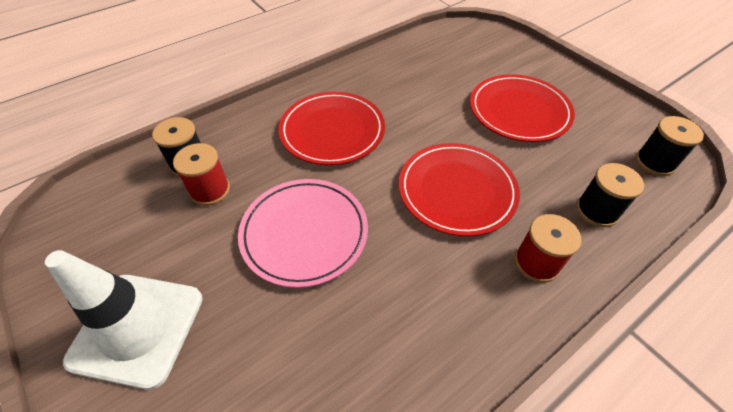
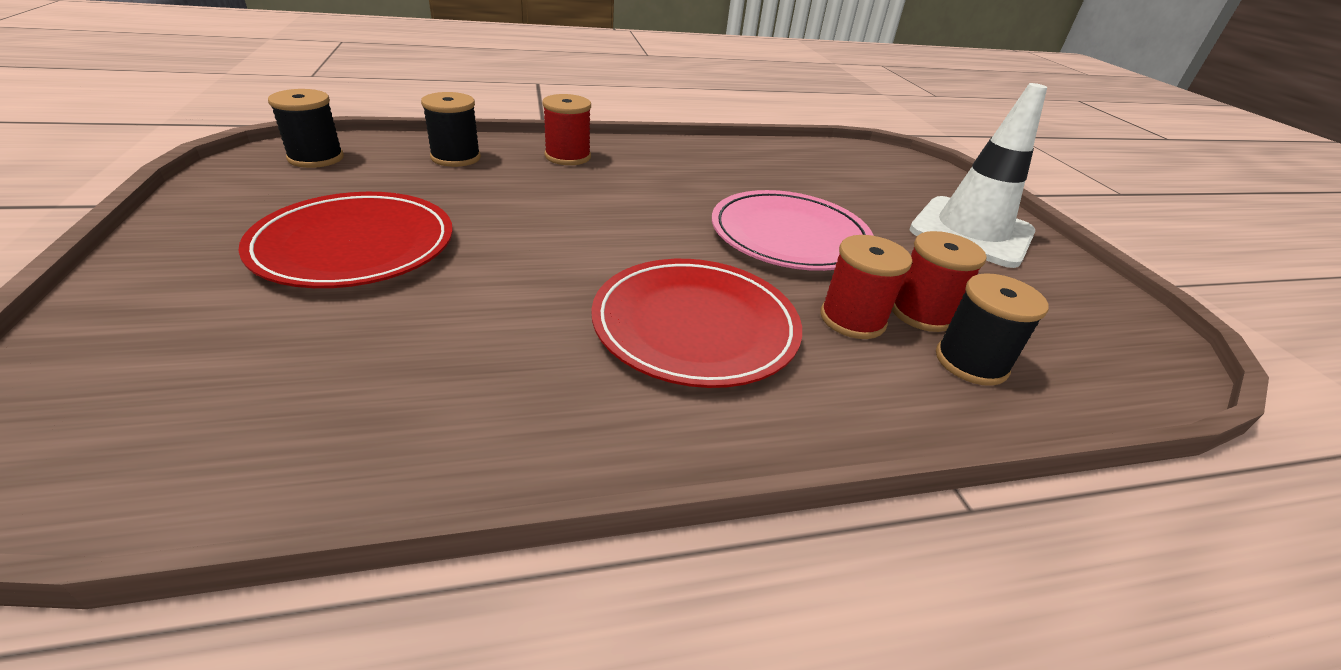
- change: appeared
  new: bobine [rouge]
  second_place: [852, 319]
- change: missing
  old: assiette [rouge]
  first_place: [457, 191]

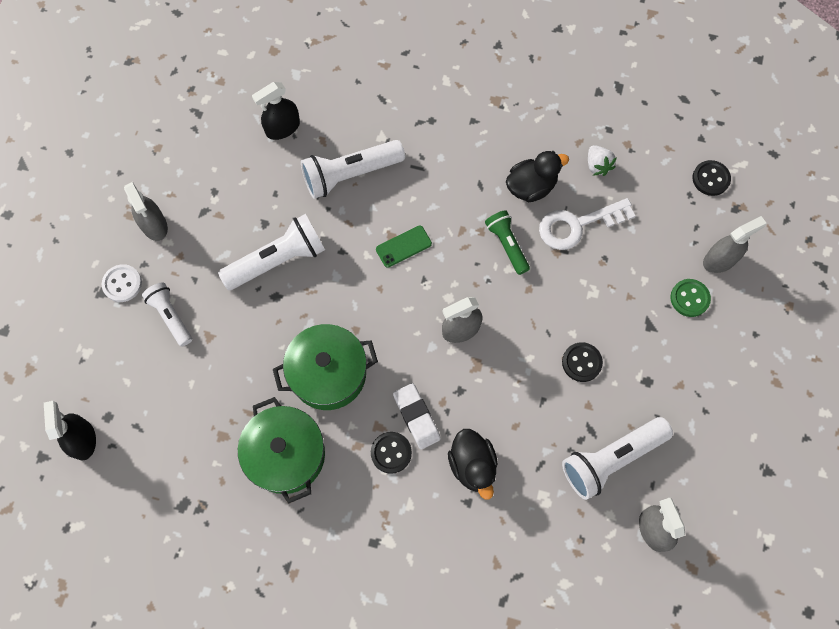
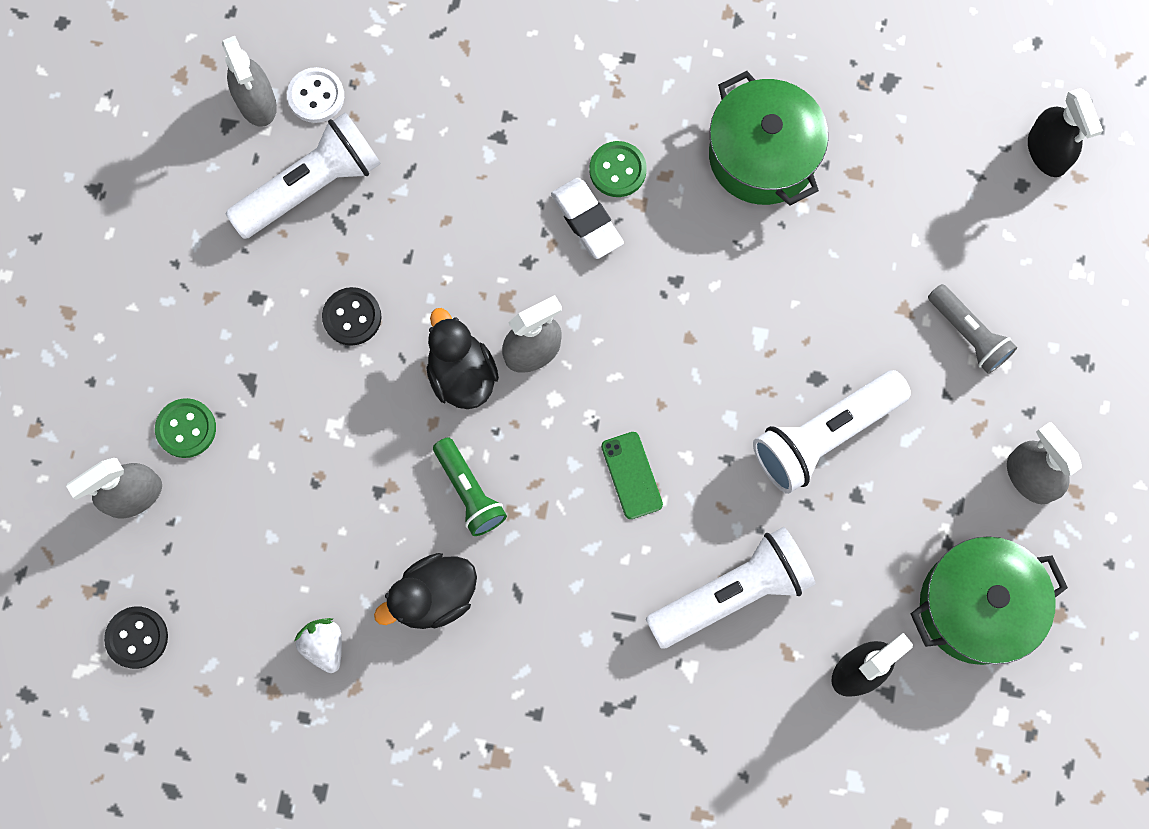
- change: relocated
  old: bouton [blanc]
  first_place: [122, 284]
  second_place: [316, 96]
- change: relocated
  old: canard [noir]
  first_place: [473, 465]
  second_place: [462, 375]
- change: colour
  old: bouton [noir]
  new: bouton [vert]
  first_place: [391, 453]
  second_place: [617, 170]
- change: spun
  old: téléphone [vert]
  first_place: [403, 246]
  second_place: [631, 475]
  degrees: -75
- change: relocated
  old: marmite [vert]
  first_place: [328, 373]
  second_place: [976, 606]
- change: colour
  old: lampe de poche [blanc]
  new: lampe de poche [gris]
  first_place: [171, 316]
  second_place: [968, 334]
- change: missing
  old: clé [blanc]
  first_place: [577, 225]

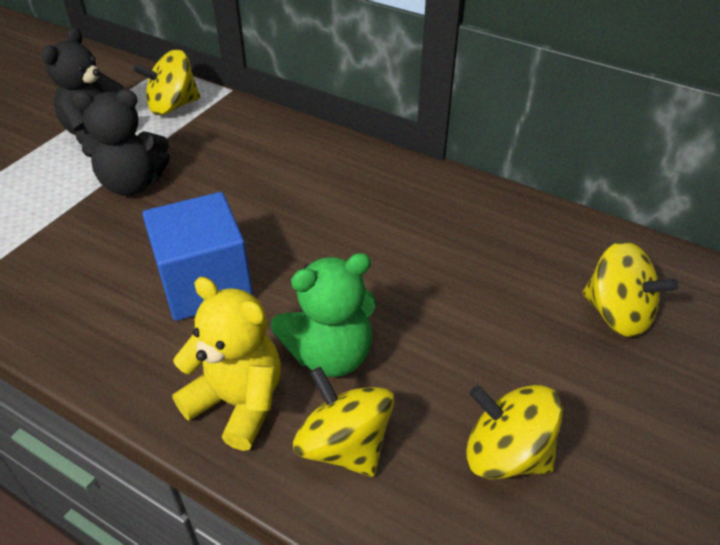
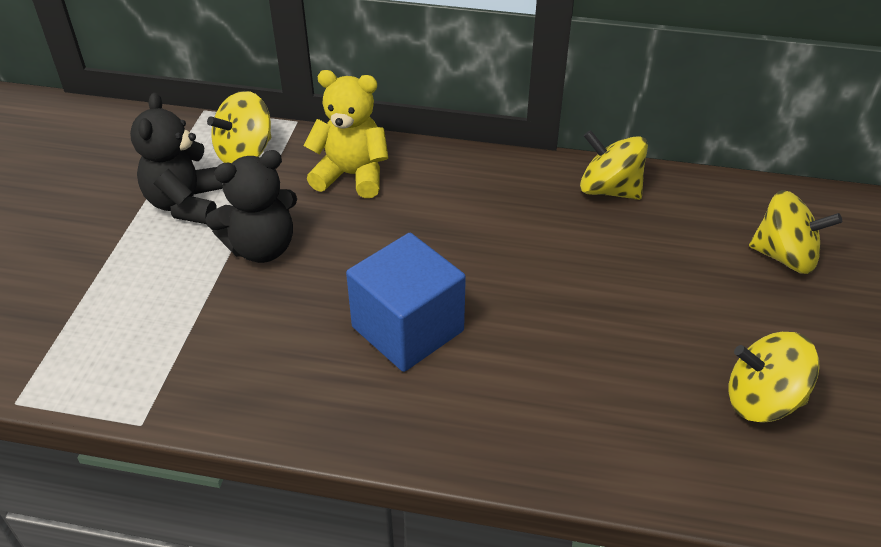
- change: relocated
  old: ours en peluche [jaune]
  first_place: [238, 402]
  second_place: [351, 175]
- change: relocated
  old: toupie [jaune]
  first_place: [344, 445]
  second_place: [609, 190]
- change: missing
  old: ours en peluche [vert]
  first_place: [330, 354]

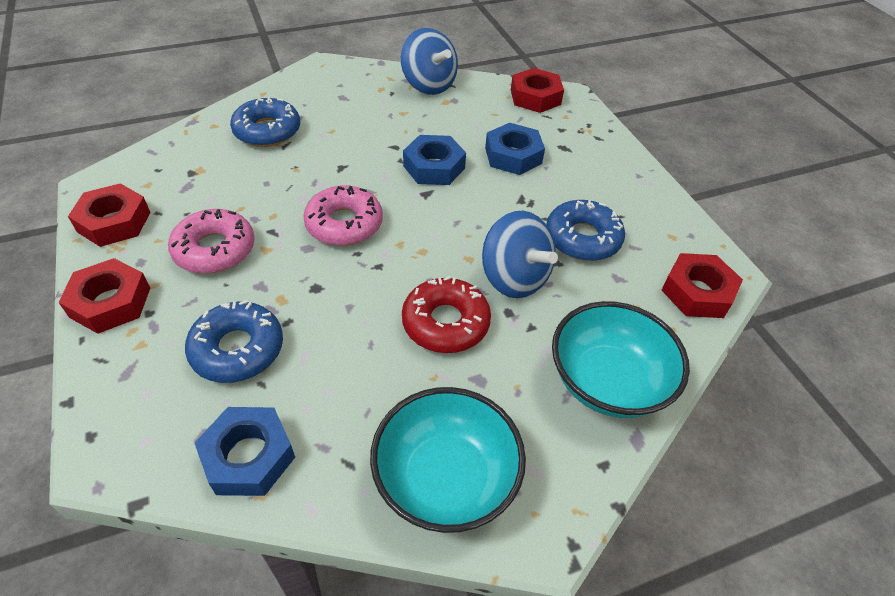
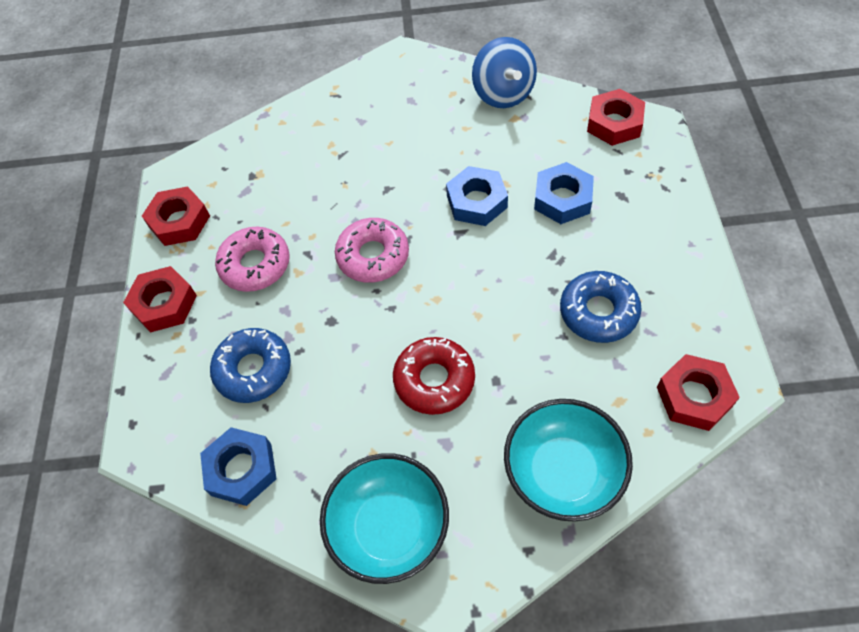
- change: missing
  old: beignet [bleu]
  first_place: [267, 131]
- change: missing
  old: toupie [bleu]
  first_place: [514, 278]

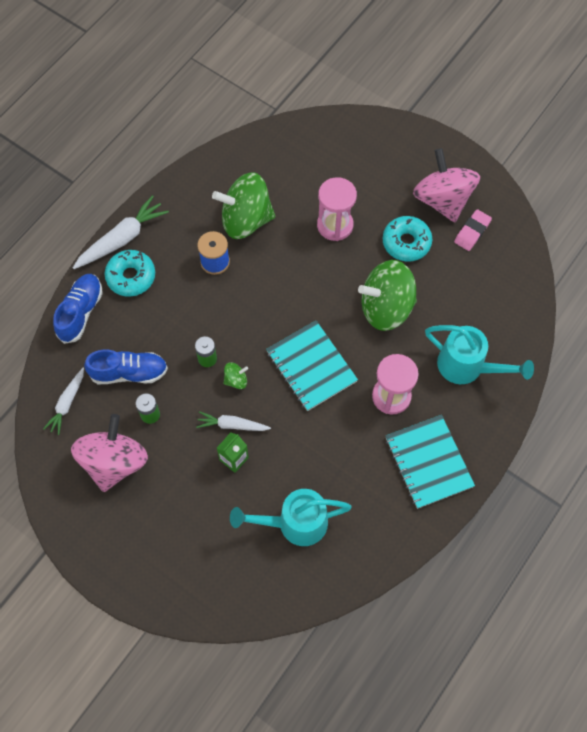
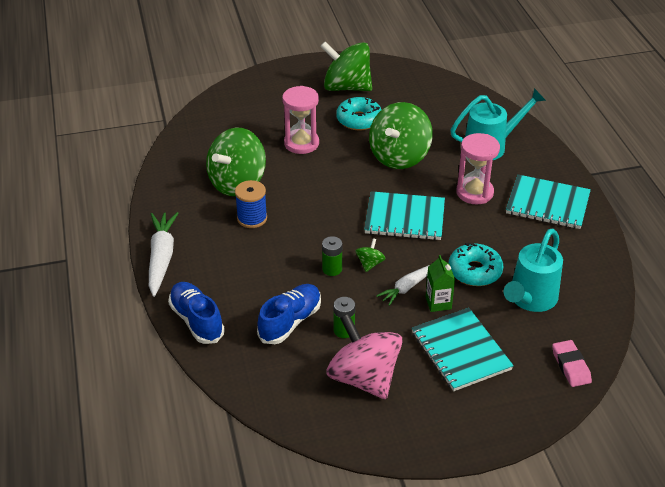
- change: colour
  old: toupie [rose]
  new: toupie [vert]
  first_place: [442, 200]
  second_place: [346, 87]
- change: appeared
  new: carnet [turquoise]
  second_place: [461, 351]
- change: relocated
  old: beignet [turquoise]
  first_place: [131, 277]
  second_place: [475, 271]
- change: relocated
  old: gomme [rose]
  first_place: [472, 232]
  second_place: [571, 366]
- change: missing
  old: carotte [blanc]
  first_place: [67, 403]

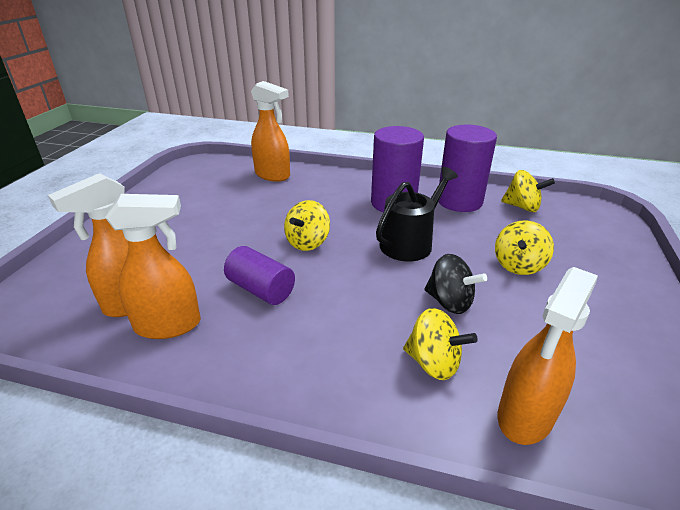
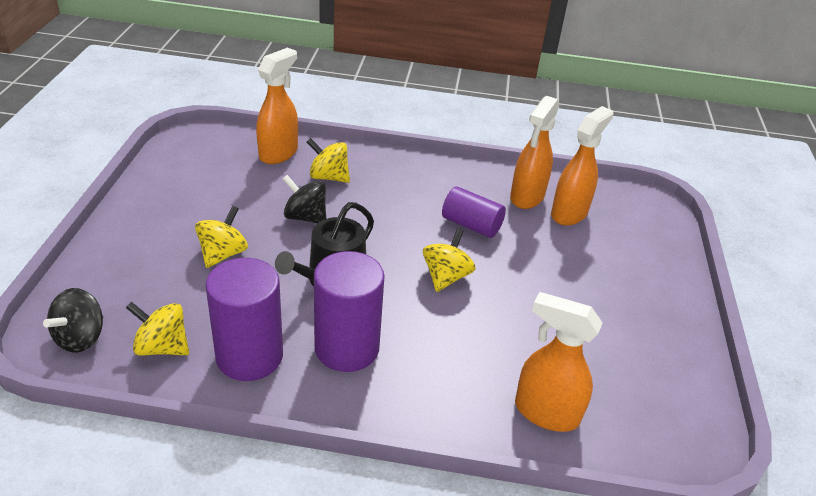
- change: appeared
  new: toupie [noir]
  second_place: [81, 337]
- change: spun
  old: vaporisateur [orange]
  first_place: [169, 325]
  second_place: [527, 197]
  degrees: -45

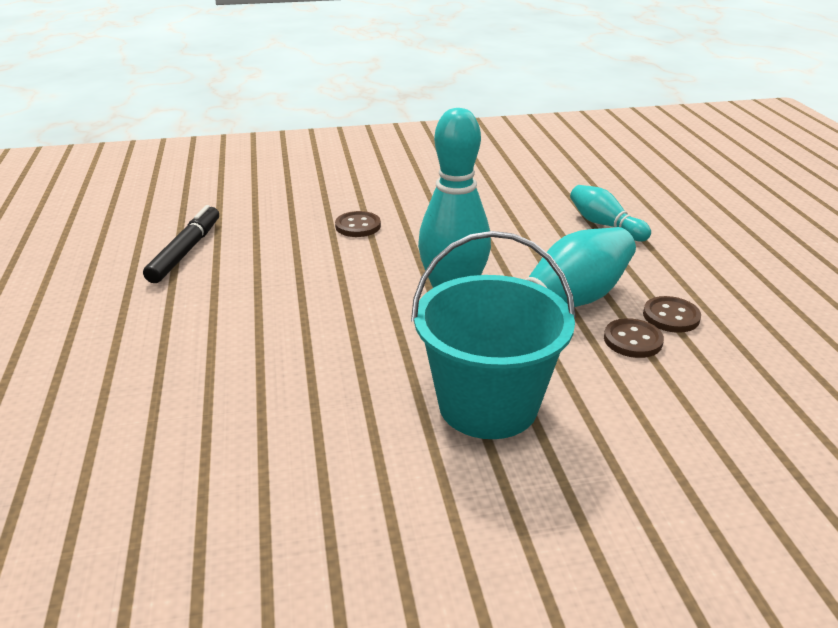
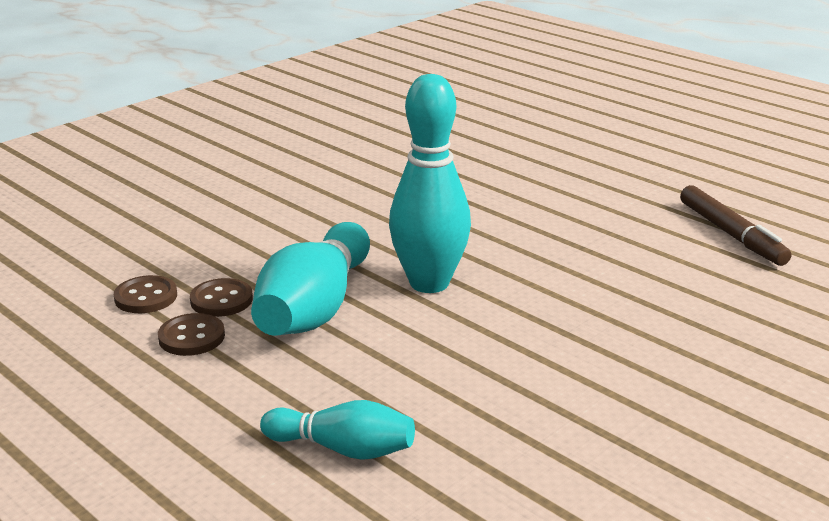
- change: relocated
  old: bouton [marron]
  first_place: [358, 226]
  second_place: [146, 297]
- change: colour
  old: feutre [noir]
  new: feutre [marron]
  first_place: [186, 251]
  second_place: [731, 234]
- change: missing
  old: seau [turquoise]
  first_place: [488, 405]

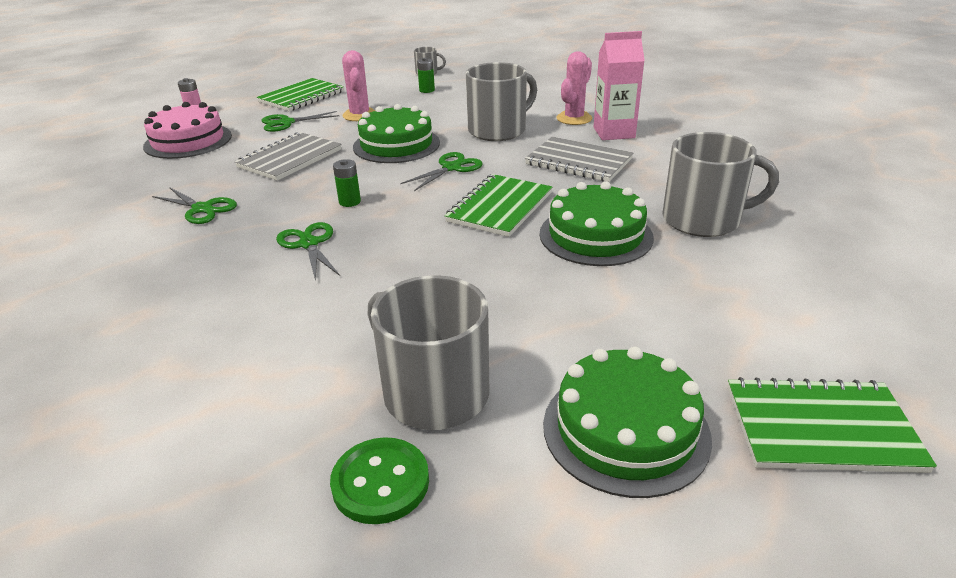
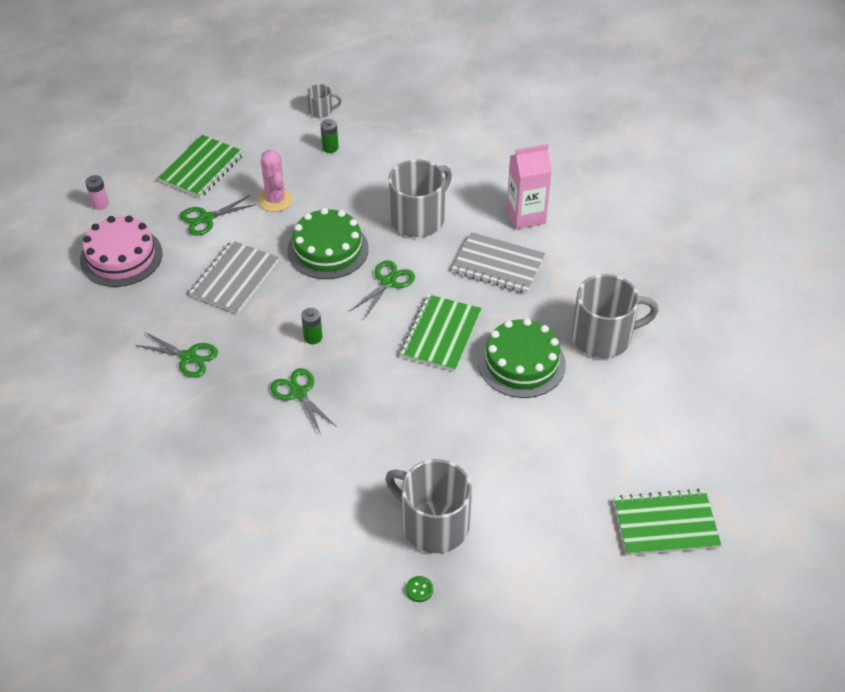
- change: size
  old: bouton [vert]
  first_place: [380, 482]
  second_place: [419, 589]
  factor: 0.5
- change: missing
  old: gâteau [vert]
  first_place: [625, 430]
- change: missing
  old: cactus [rose]
  first_place: [574, 118]

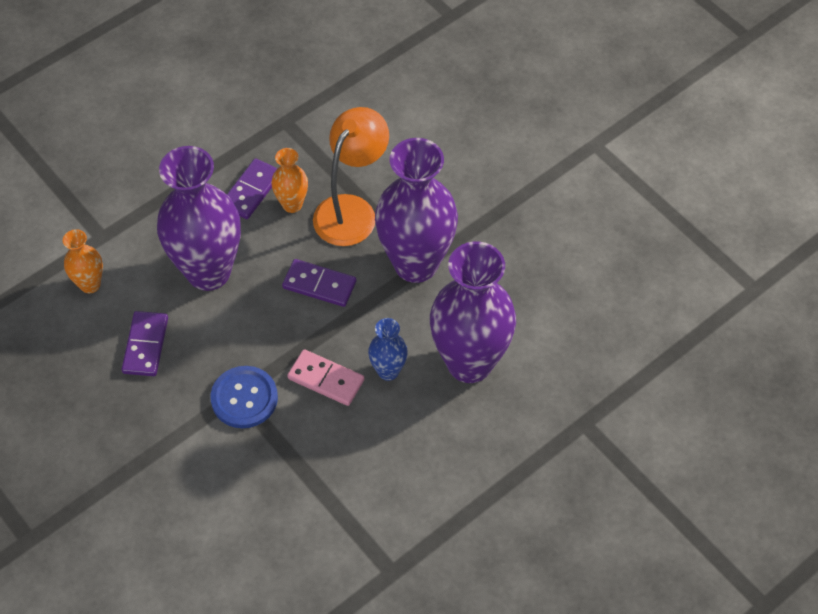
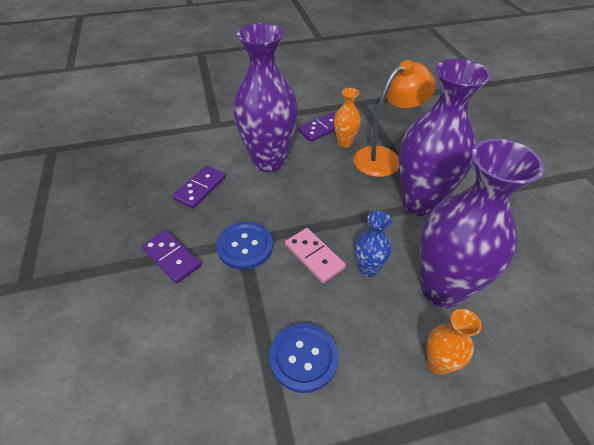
- change: relocated
  old: domino [violet]
  first_place: [319, 285]
  second_place: [171, 258]
- change: appeared
  new: bouton [bleu]
  second_place: [303, 357]
- change: relocated
  old: vase [orange]
  first_place: [90, 284]
  second_place: [438, 363]

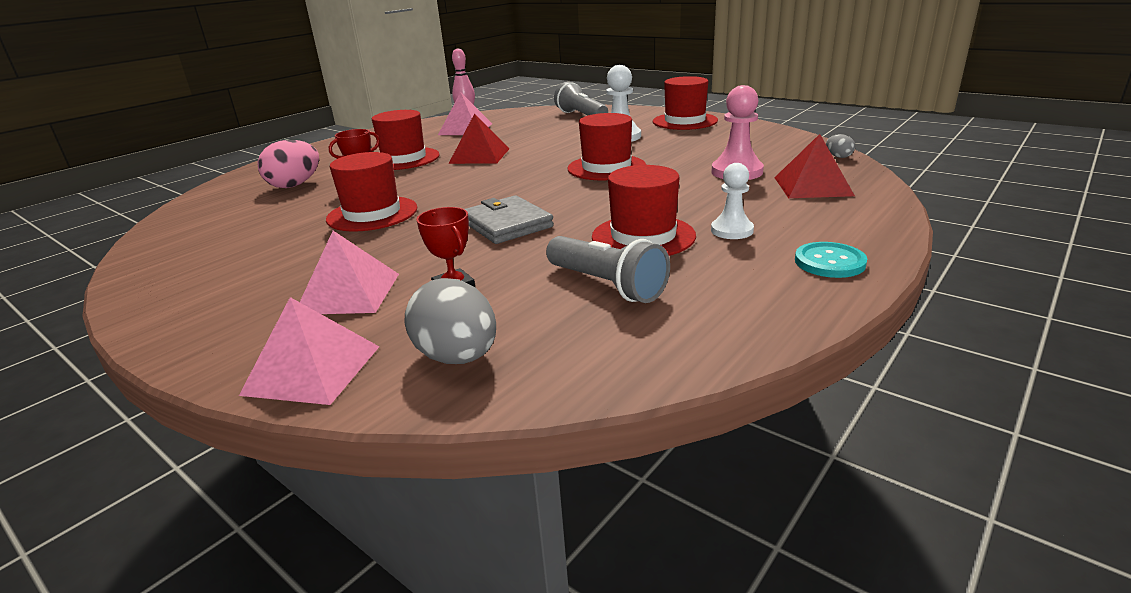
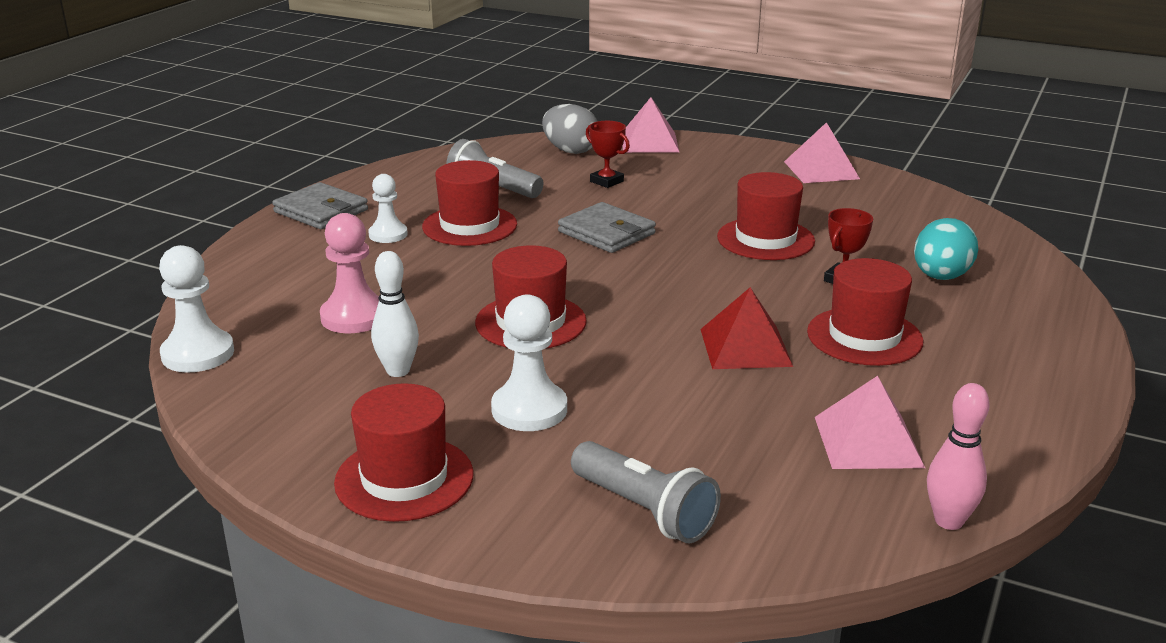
- change: exchanged
  old: œuf [gris]
  new: pion [blanc]
  first_place: [838, 156]
  second_place: [198, 354]
- change: exchanged
  old: bouton [turquoise]
  new: portefeuille [gris]
  first_place: [829, 262]
  second_place: [321, 211]
- change: appeared
  new: quille [blanc]
  second_place: [398, 371]
- change: relocated
  old: pyramide [rose]
  first_place: [348, 293]
  second_place: [821, 170]
- change: colour
  old: œuf [rose]
  new: œuf [turquoise]
  first_place: [295, 185]
  second_place: [940, 277]
- change: missing
  old: pyramide [rouge]
  first_place: [812, 186]

